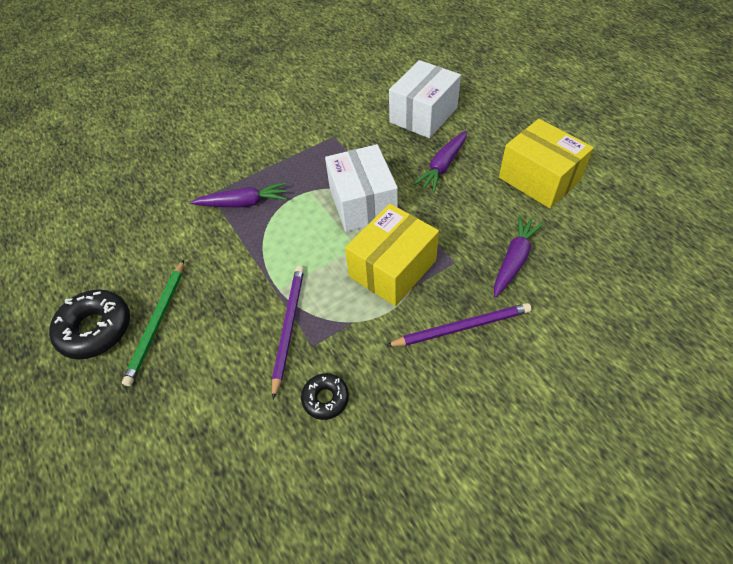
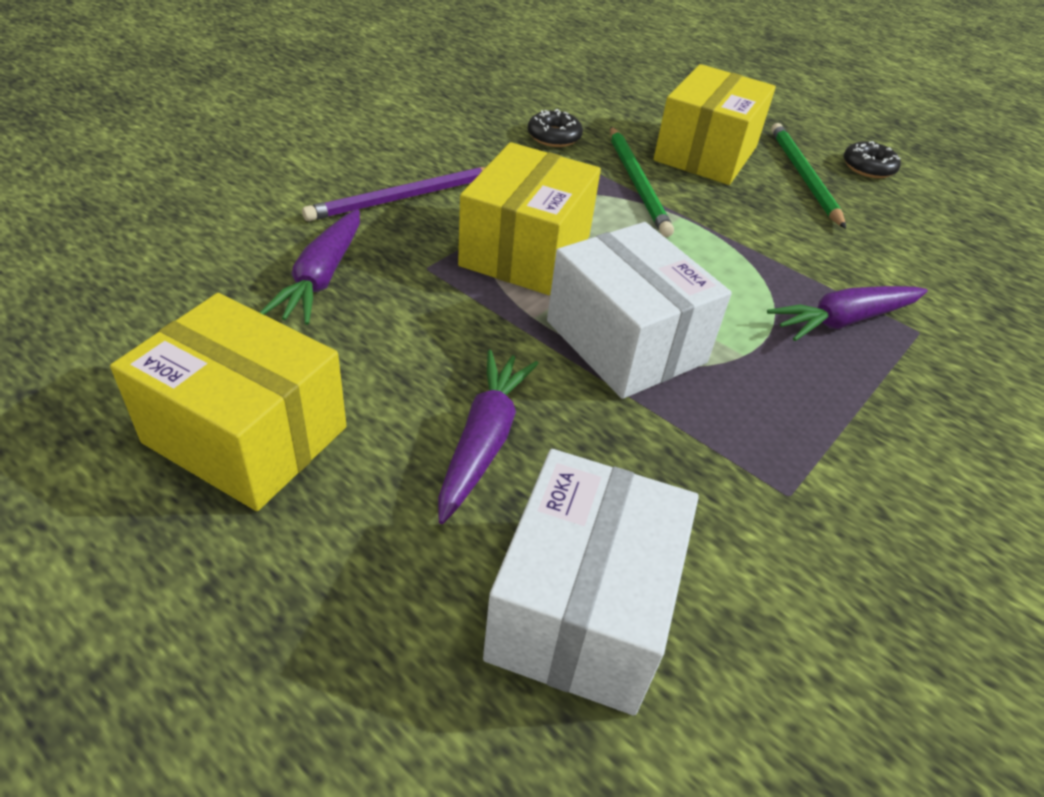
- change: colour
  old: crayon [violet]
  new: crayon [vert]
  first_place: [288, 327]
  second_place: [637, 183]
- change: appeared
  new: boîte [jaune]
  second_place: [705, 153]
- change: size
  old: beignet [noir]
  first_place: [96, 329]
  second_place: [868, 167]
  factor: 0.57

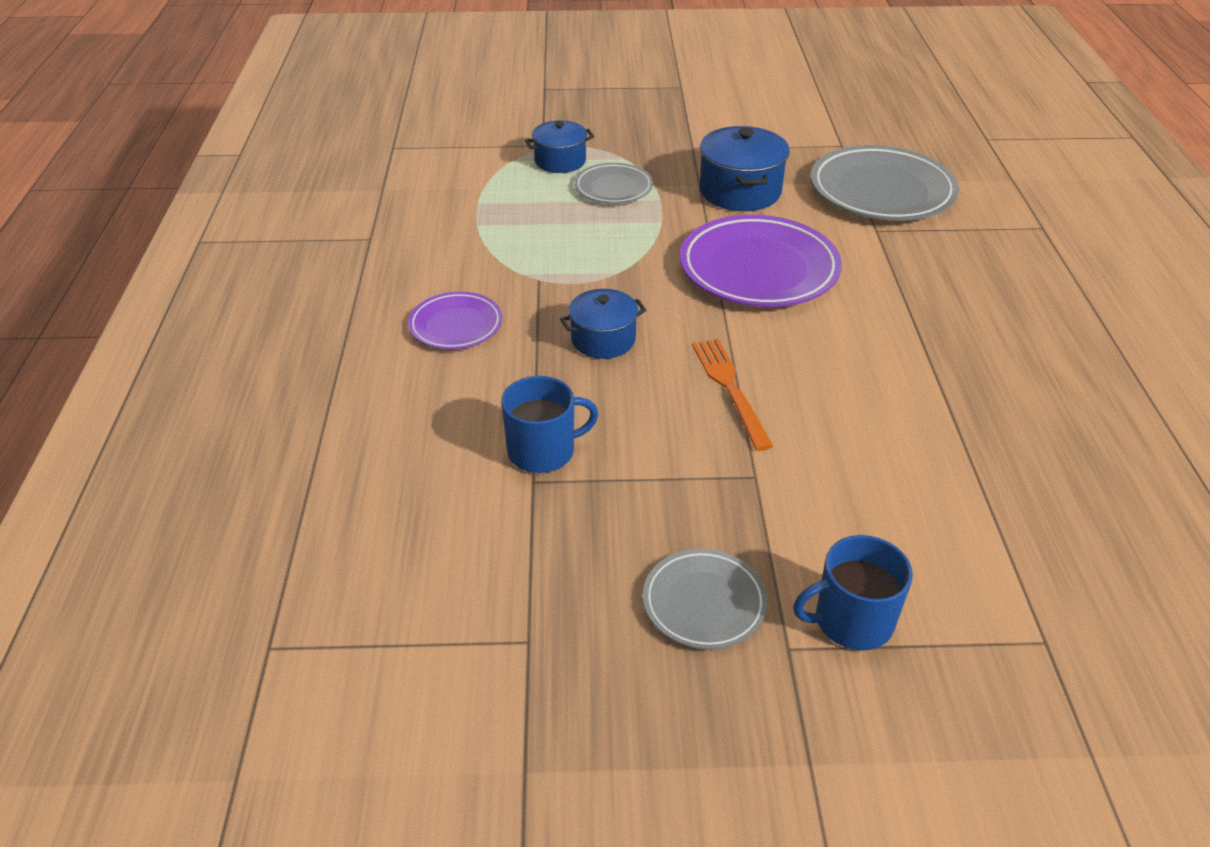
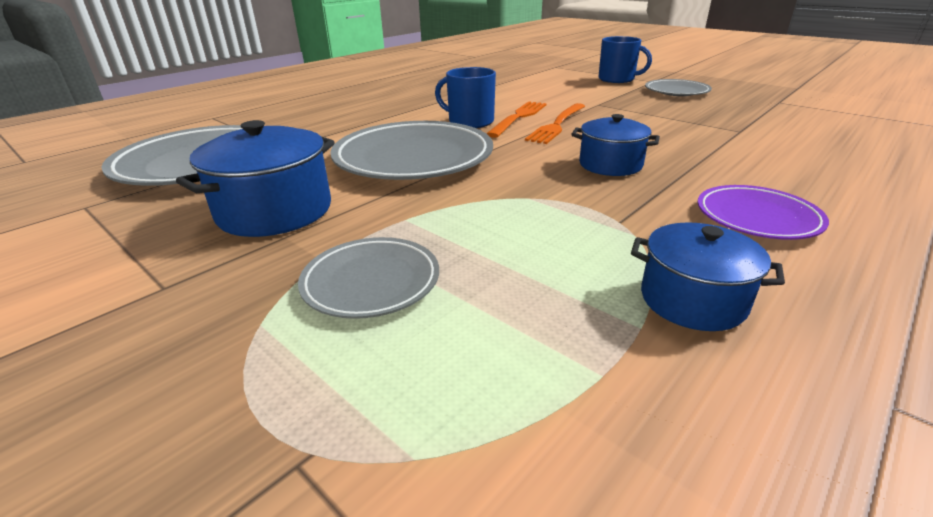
- change: colour
  old: assiette [violet]
  new: assiette [gris]
  first_place: [758, 269]
  second_place: [413, 158]
- change: relocated
  old: tasse [bleu]
  first_place: [543, 451]
  second_place: [470, 122]
- change: appeared
  new: fourchette [orange]
  second_place: [519, 117]
- change: relocated
  old: marmite [bleu]
  first_place: [560, 161]
  second_place: [692, 300]

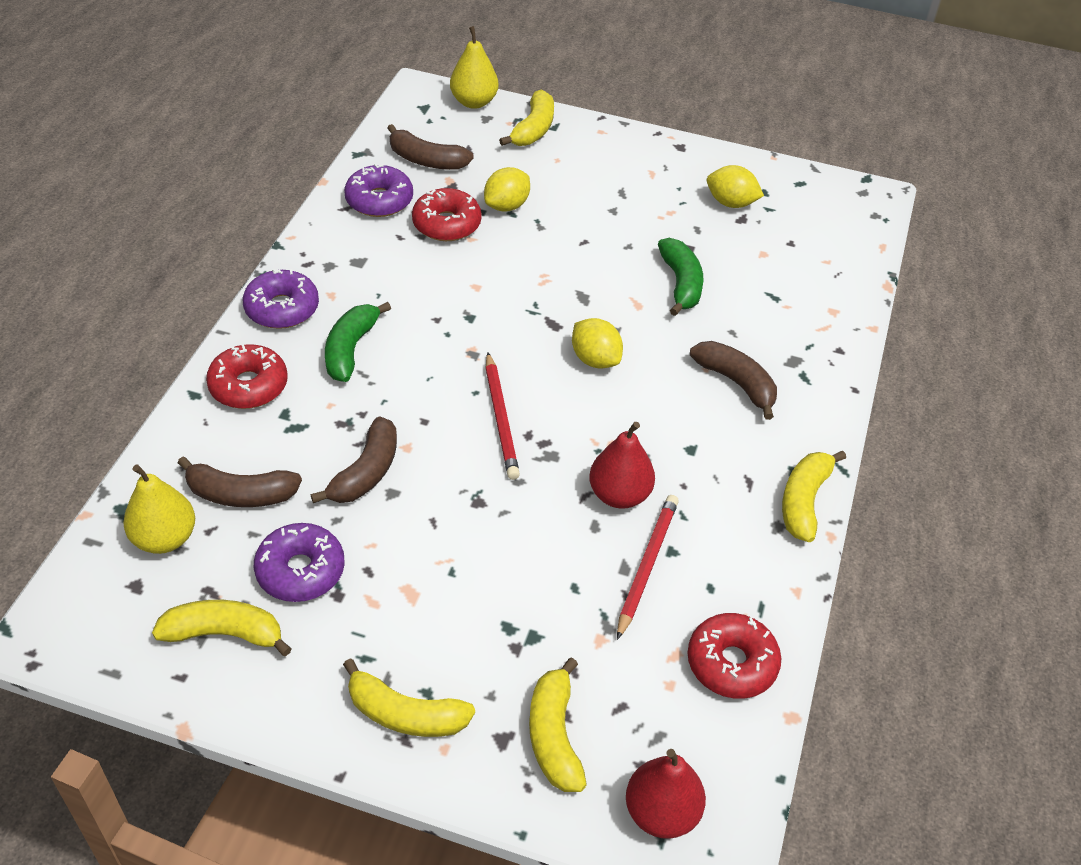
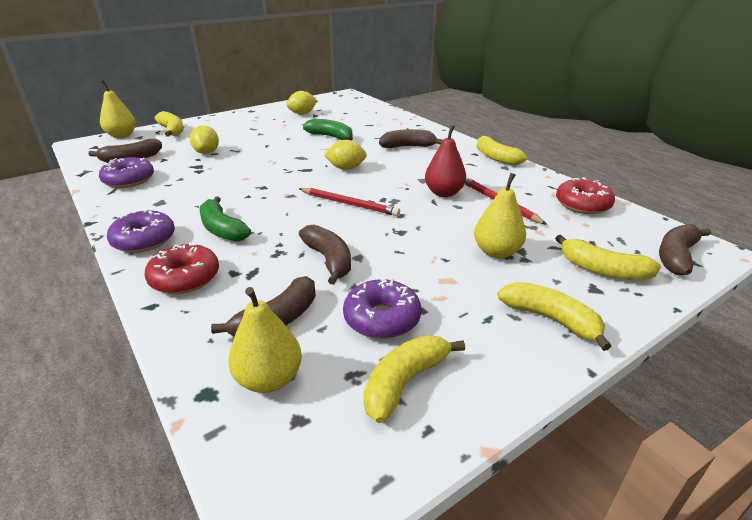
- change: appeared
  new: poire [jaune]
  second_place: [496, 252]
- change: spun
  old: banane [jaune]
  first_place: [405, 714]
  second_place: [550, 319]
  degrees: -105
- change: exchanged
  old: poire [rouge]
  new: banane [marron]
  first_place: [661, 812]
  second_place: [676, 256]
- change: missing
  old: beignet [rouge]
  first_place: [446, 224]

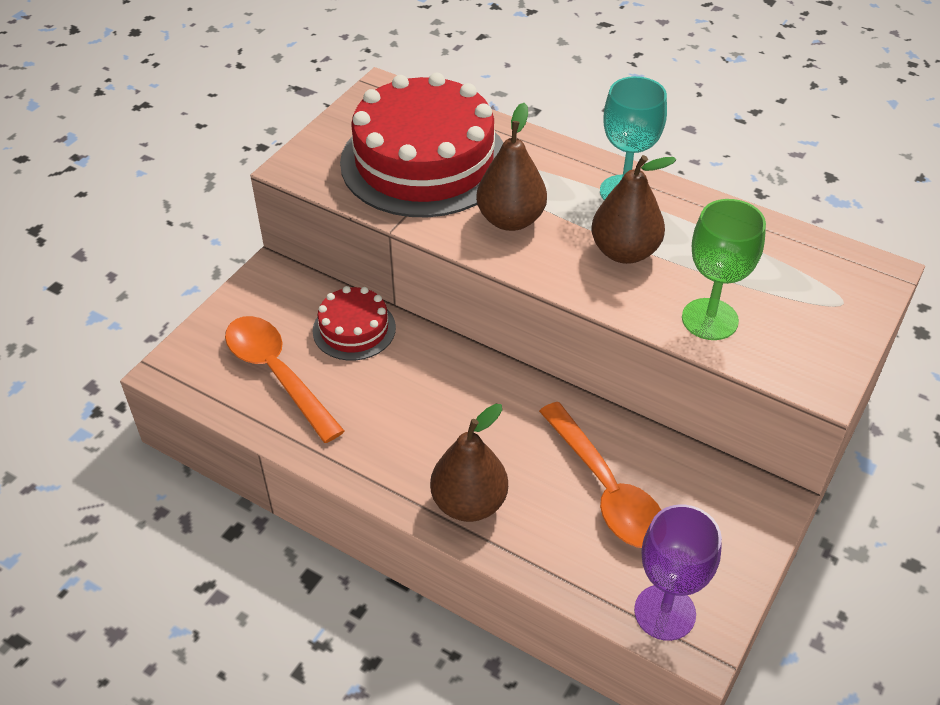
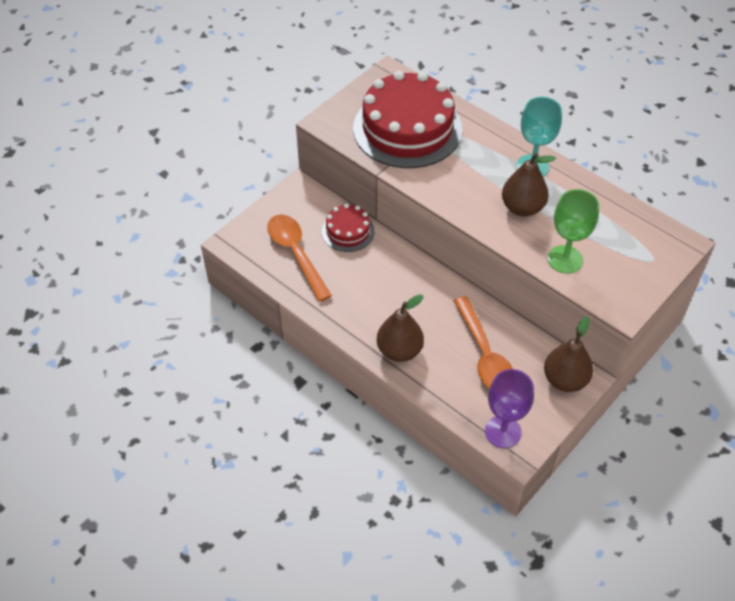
- change: relocated
  old: poire [marron]
  first_place: [511, 220]
  second_place: [565, 380]

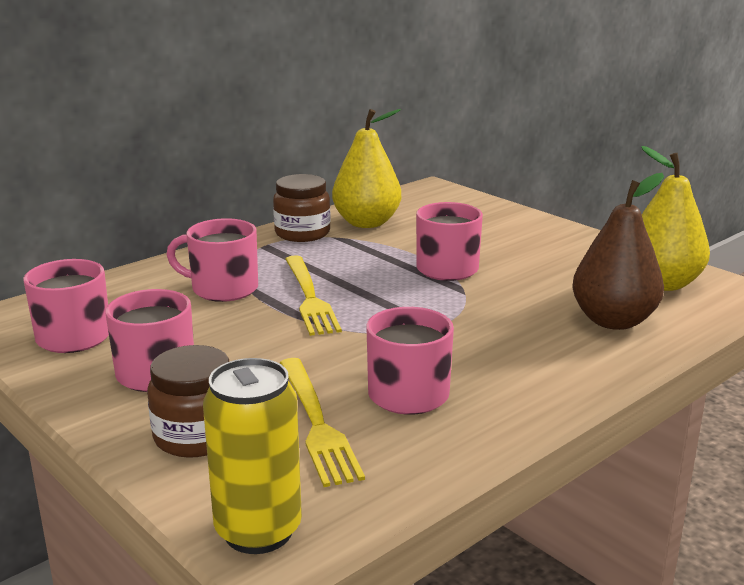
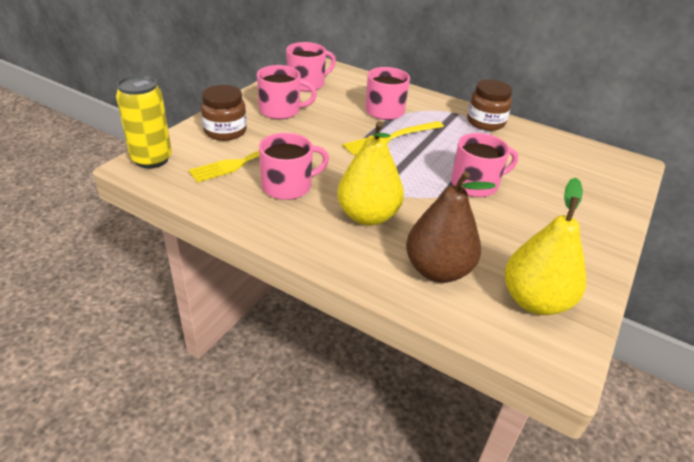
- change: relocated
  old: poire [jaune]
  first_place: [366, 223]
  second_place: [367, 216]

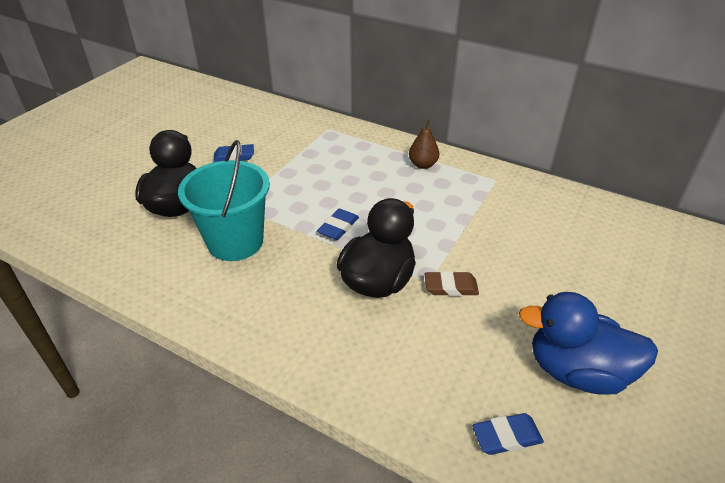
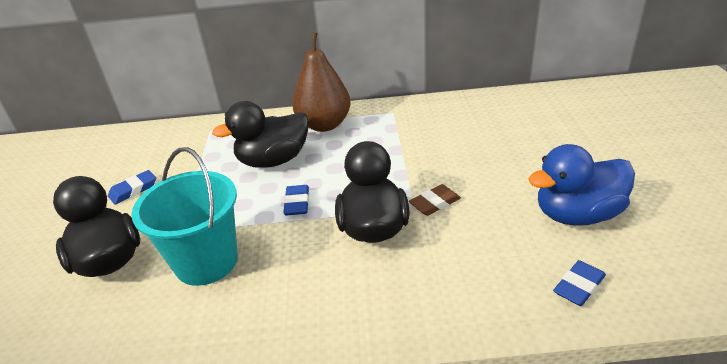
- change: appeared
  new: canard [noir]
  second_place: [273, 160]
- change: size
  old: poire [marron]
  first_place: [423, 165]
  second_place: [324, 125]
  factor: 1.94

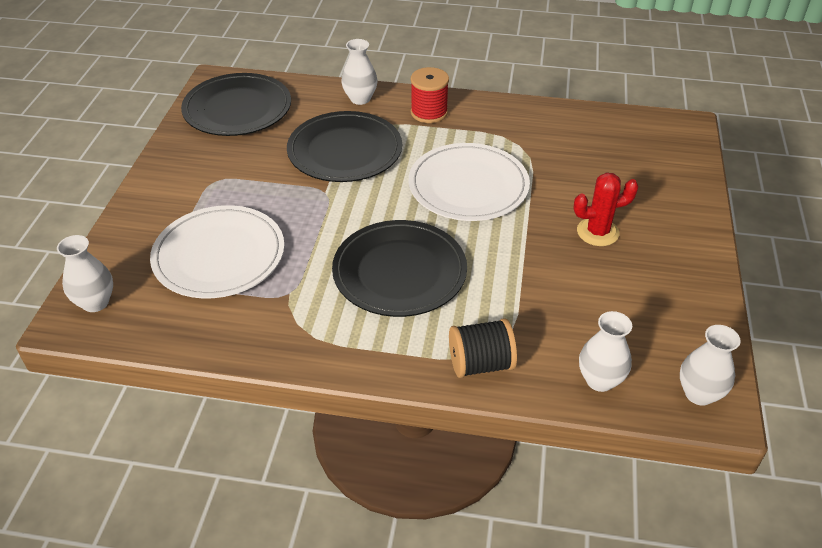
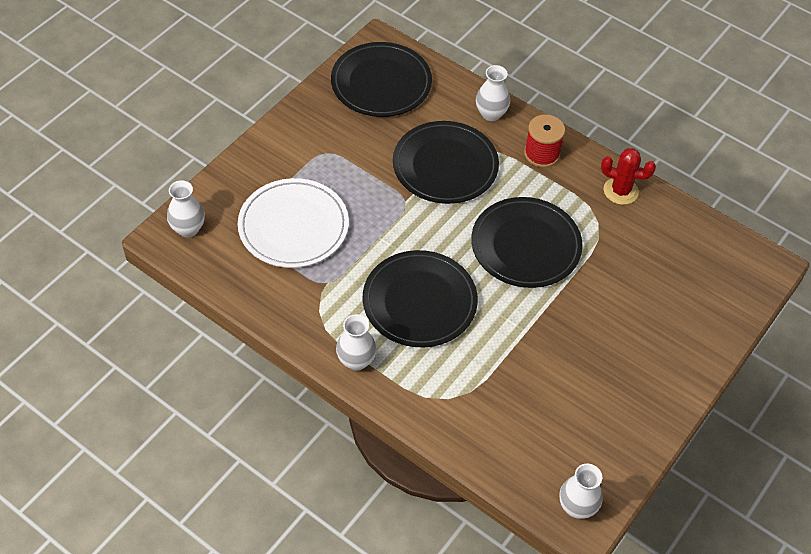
- change: relocated
  old: vase [blanc]
  first_place: [600, 380]
  second_place: [356, 361]
- change: colour
  old: assiette [blanc]
  new: assiette [noir]
  first_place: [468, 186]
  second_place: [526, 245]
- change: relocated
  old: cactus [rouge]
  first_place: [597, 232]
  second_place: [620, 191]
- change: missing
  old: bobine [noir]
  first_place: [480, 364]

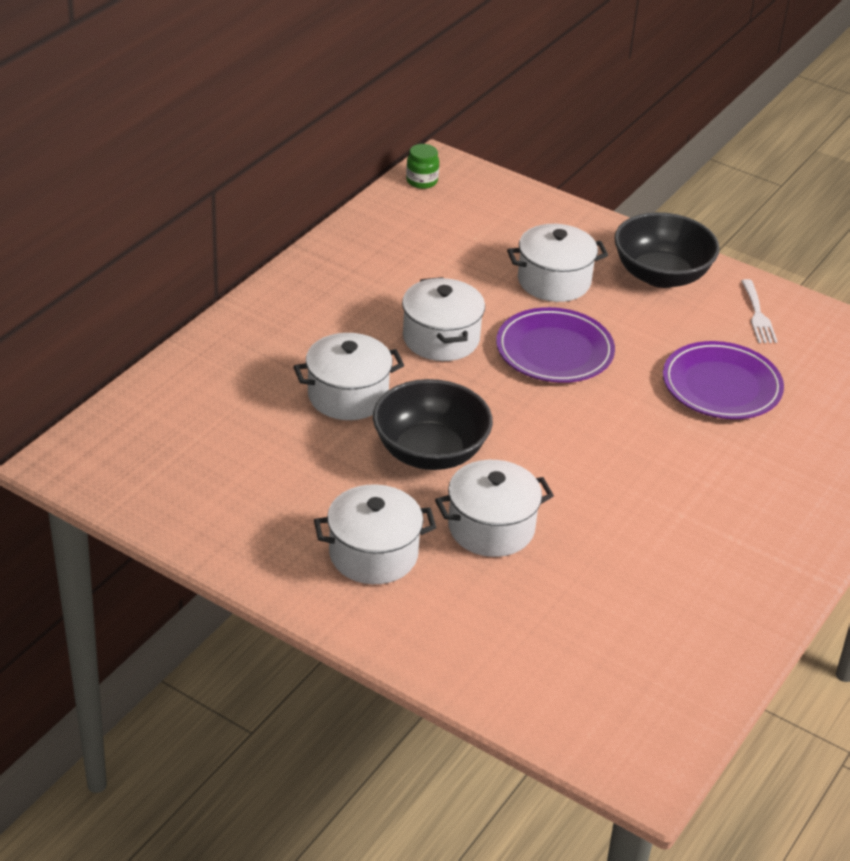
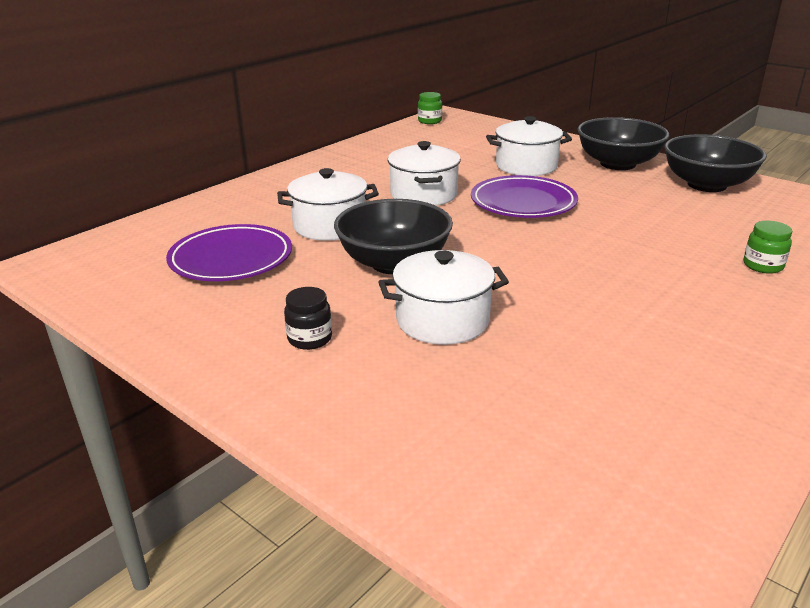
- change: relocated
  old: assiette [violet]
  first_place: [721, 386]
  second_place: [231, 259]
- change: exchanged
  old: marmite [blanc]
  new: bocal [noir]
  first_place: [373, 554]
  second_place: [310, 339]
- change: exchanged
  old: fourchette [blanc]
  new: bol [noir]
  first_place: [758, 315]
  second_place: [707, 185]
- change: appeared
  new: bocal [vert]
  second_place: [763, 266]

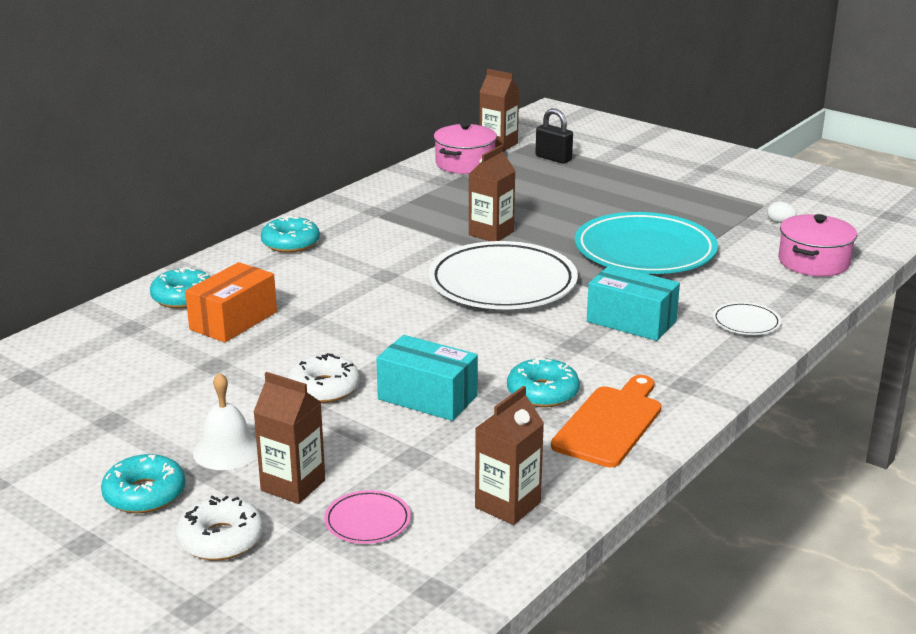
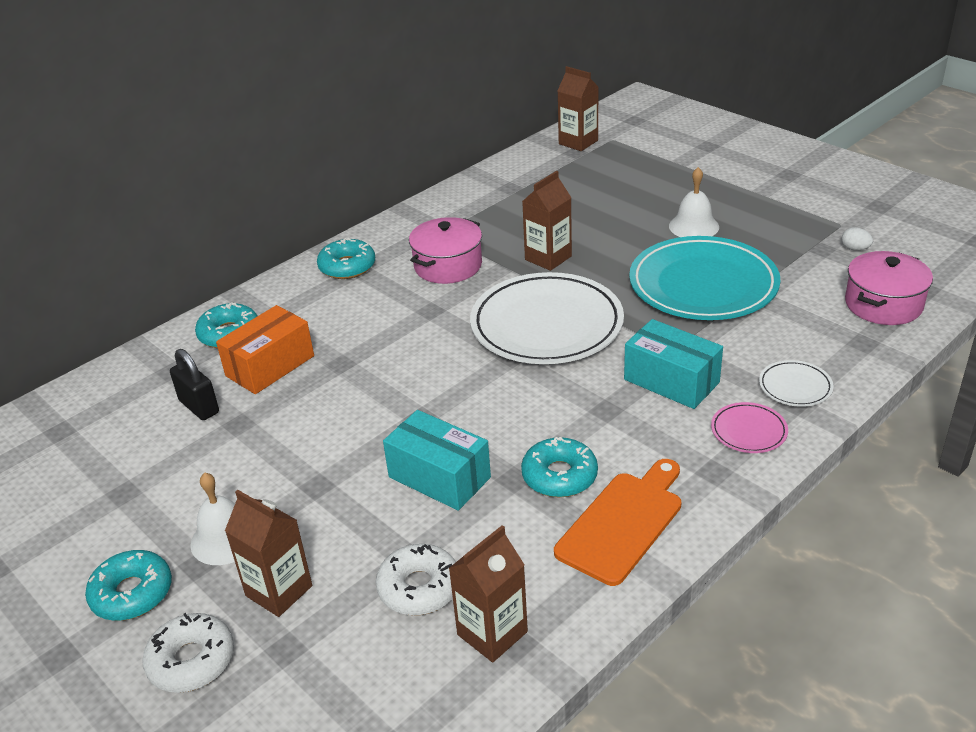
- change: relocated
  old: cadenas [noir]
  first_place: [553, 158]
  second_place: [199, 407]
- change: relocated
  old: beignet [blanc]
  first_place: [324, 388]
  second_place: [419, 588]
- change: relocated
  old: marmite [rose]
  first_place: [465, 163]
  second_place: [448, 266]
- change: appeared
  new: cloche [blanc]
  second_place: [694, 226]
- change: relocated
  old: assiette [rose]
  first_place: [367, 521]
  second_place: [748, 431]

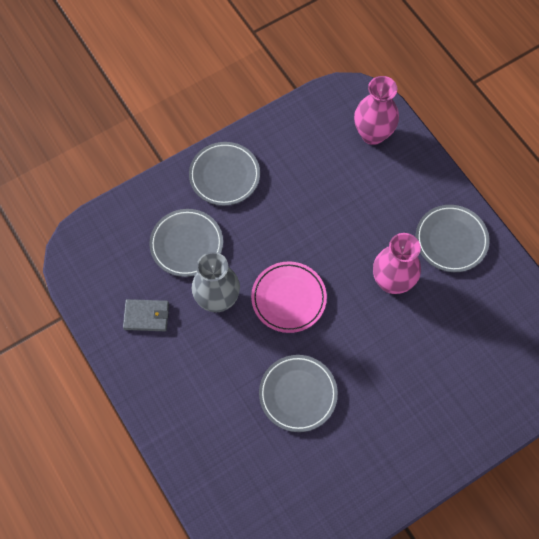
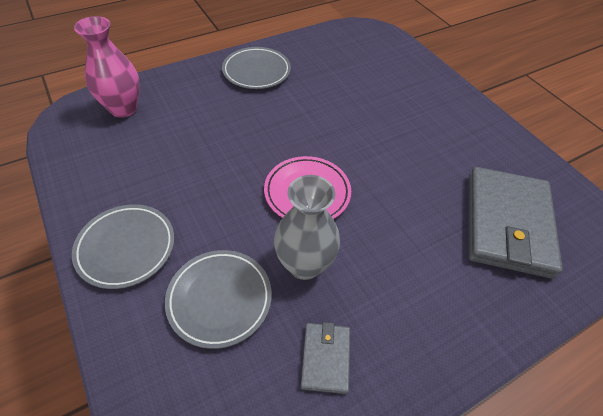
- change: appeared
  new: portefeuille [gris]
  second_place: [506, 224]
- change: missing
  old: assiette [gris]
  first_place: [298, 394]
- change: missing
  old: vase [rose]
  first_place: [392, 281]

